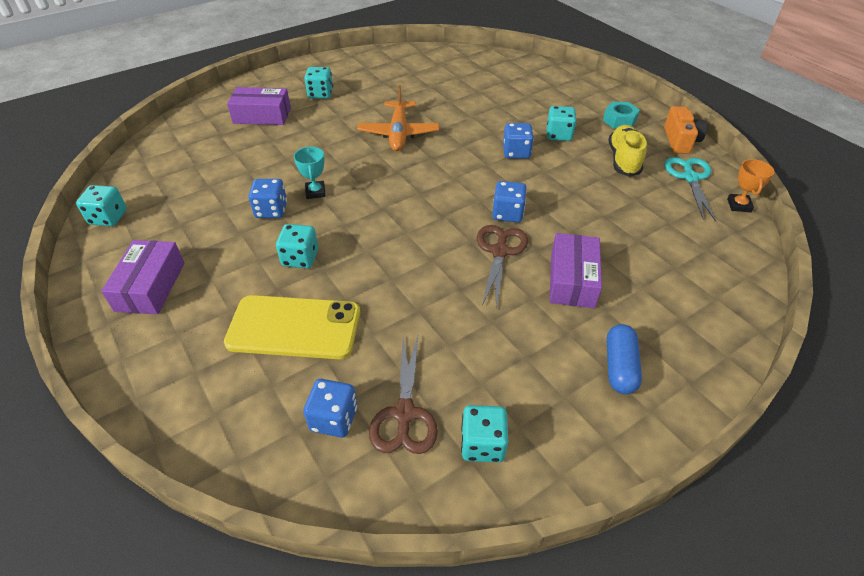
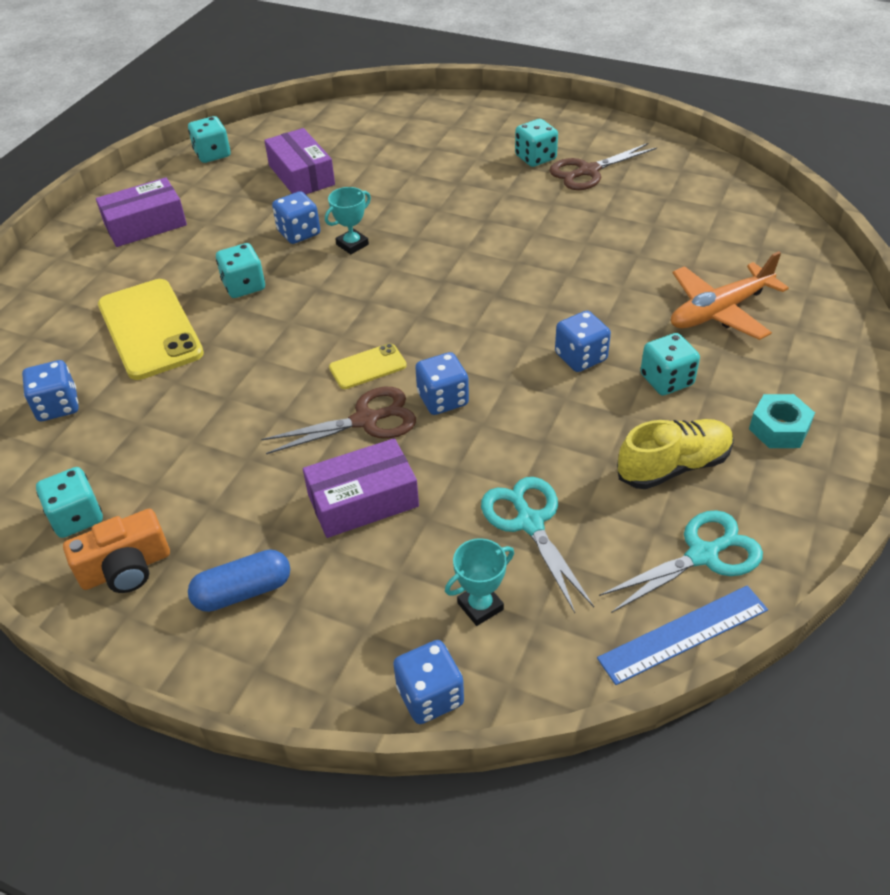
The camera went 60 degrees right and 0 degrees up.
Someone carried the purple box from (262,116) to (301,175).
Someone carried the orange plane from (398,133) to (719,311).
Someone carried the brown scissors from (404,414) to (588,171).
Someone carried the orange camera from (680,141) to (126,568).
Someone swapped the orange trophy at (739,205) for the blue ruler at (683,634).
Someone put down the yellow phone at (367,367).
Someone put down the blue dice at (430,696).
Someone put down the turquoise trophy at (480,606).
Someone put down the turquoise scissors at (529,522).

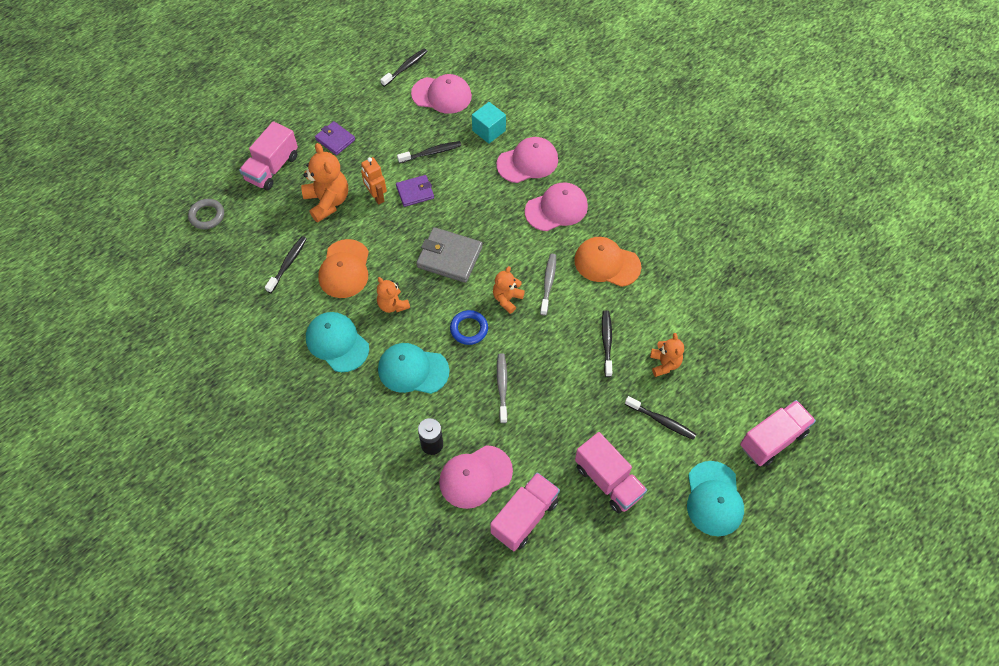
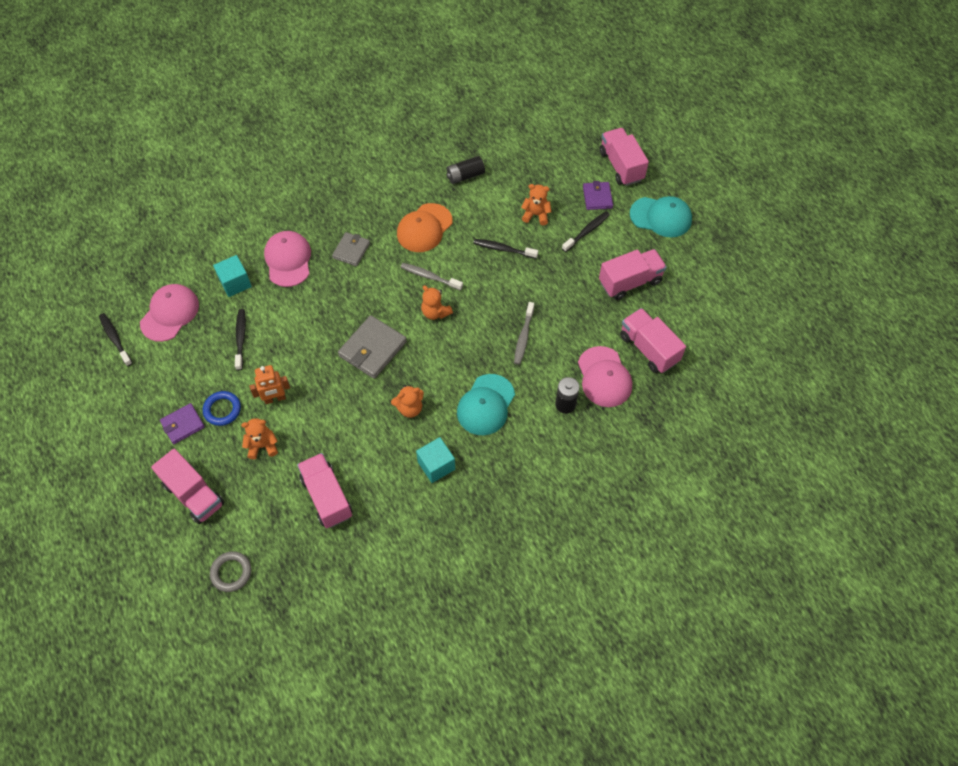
The camera went 75 degrees left and 0 degrees up.
Someone swapped the black toothbrush at (288,264) for the pink truck at (327,497).
Someone scaled the orange teddy bear at (328,201) by 0.60.
Someone swapped the turquoise cap at (337,343) for the turquoise cube at (436,465).
Someone took away the orange cap at (344,269).
Someone carried the purple wallet from (415,192) to (597,197).
Someone carried the blue ring from (469,329) to (222,410).
Someone rotated the grey toothbrush at (502,386) by 90 degrees counterclockwise.
Someone swapped the pink cap at (556,209) for the grey wallet at (351,250).
Someone put down the black battery at (465,176).

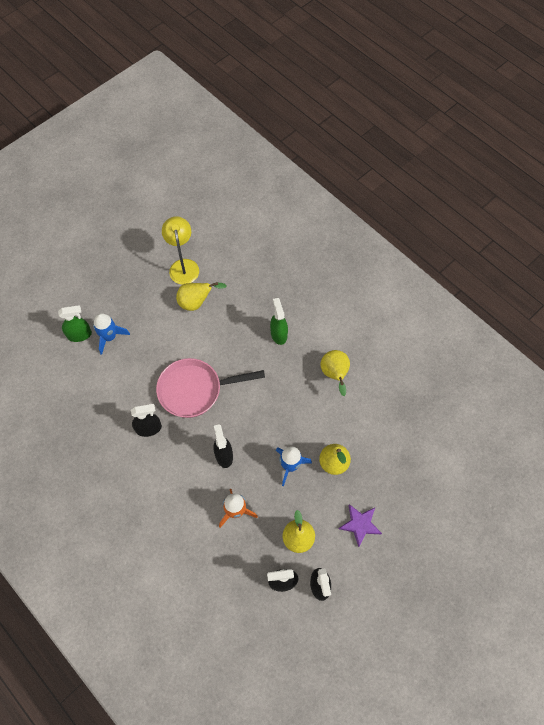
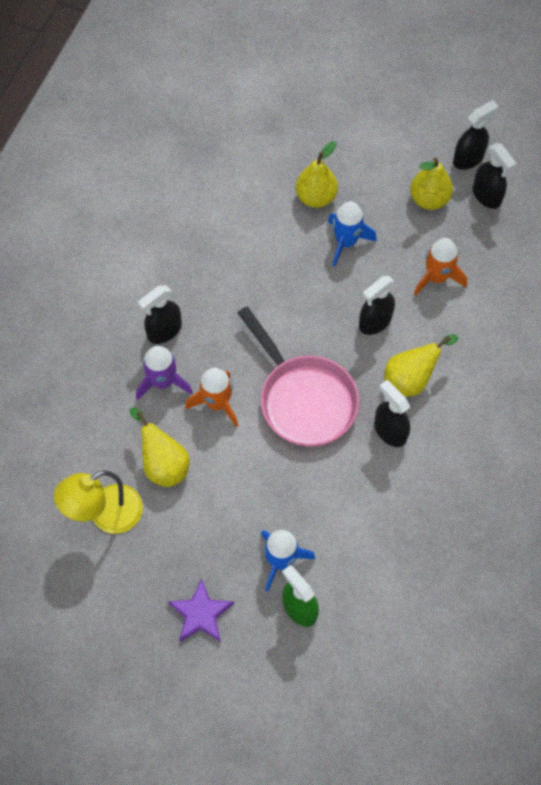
The camera went 115 degrees left and 0 degrees up.
Someone repainted the green spray bottle at (278,334), which became the black spray bottle at (164,331).
Someone carried the yellow pear from (335,374) to (411,379).
Someone carried the purple star from (360,524) to (201,614).
Someone put down the purple rocket at (163,382).
Someone put down the orange rocket at (217,403).

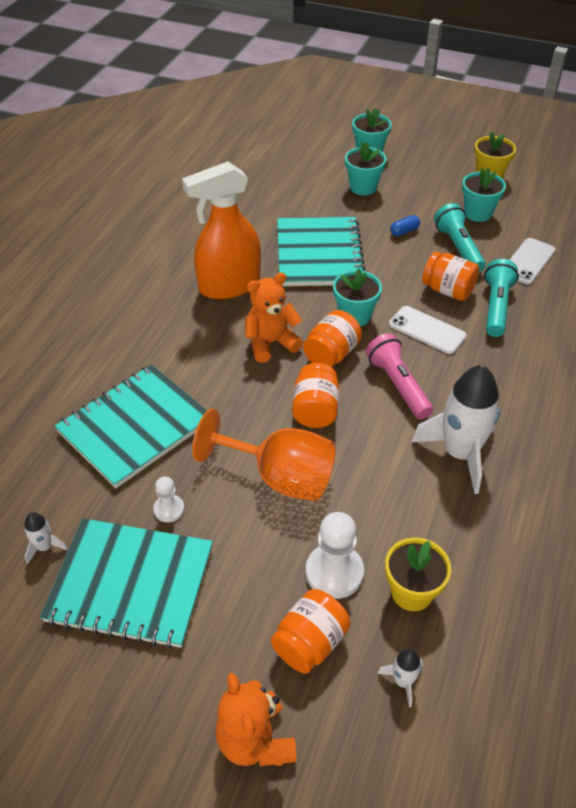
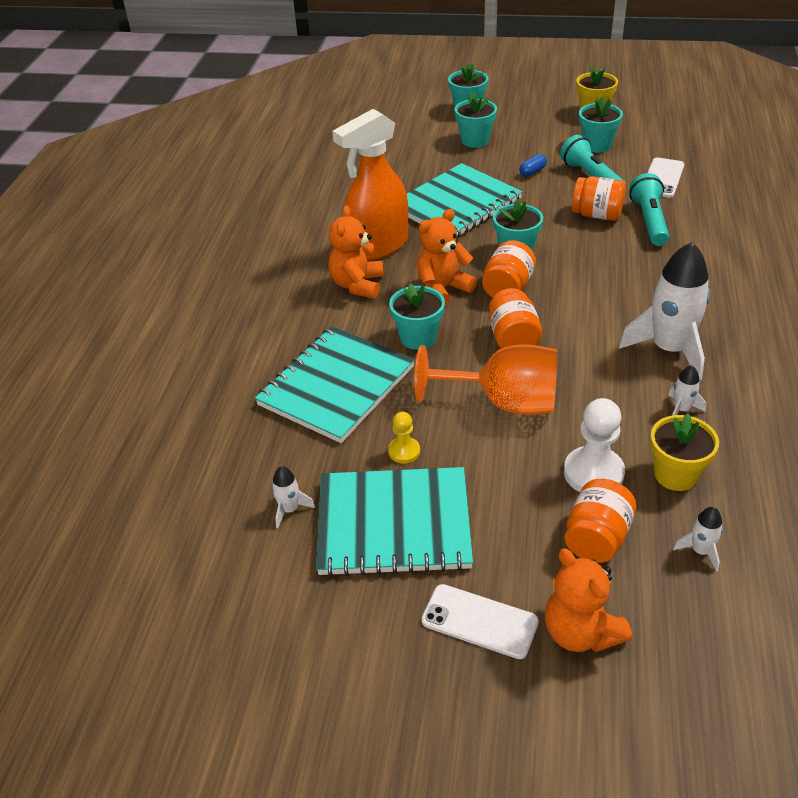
The camera went 10 degrees left and 5 degrees down.
Someone repainted the white pawn at (169,509), which became the yellow pawn at (404,451).
Someone rotated the turquoise notebook at (319,254) by 60 degrees clockwise.
Someone took away the pink flashlight at (398,385).
Someone carried the white phone from (427,330) to (479,621).
Someone put down the orange teddy bear at (357,285).
Someone put down the turquoise flower pot at (418,338).
Someone put down the white rocket at (681,409).

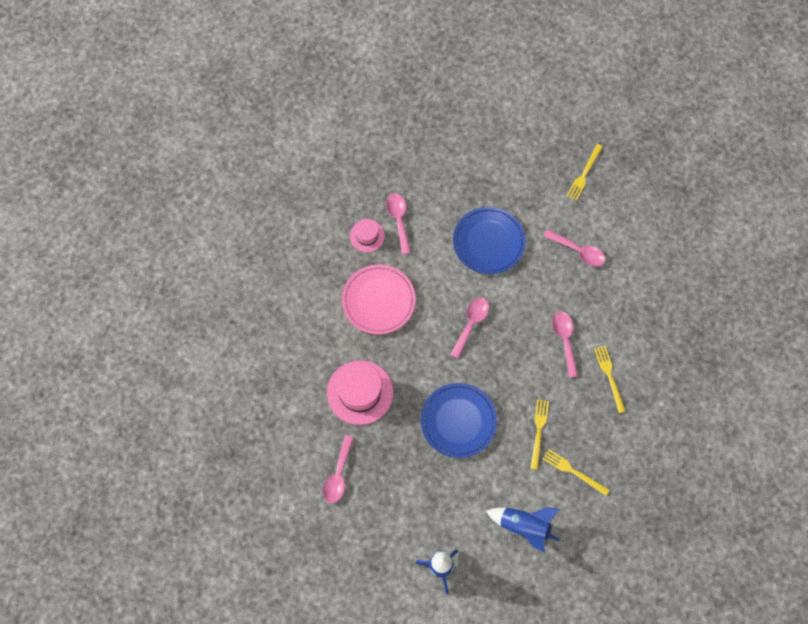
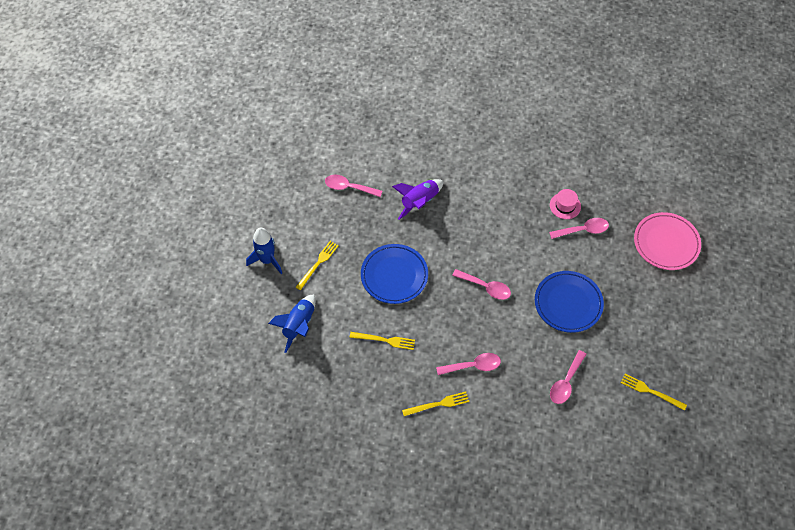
The camera went 90 degrees right and 10 degrees down.
Someone swapped the pink hat at (360,392) for the purple rocket at (419,202).
Someone carried the pink plate from (378,301) to (666,243).
Someone carried the yellow fork from (573,471) to (318,264).

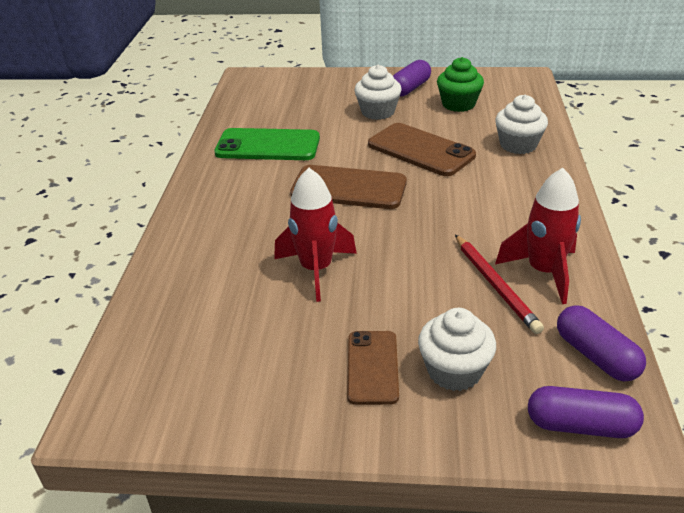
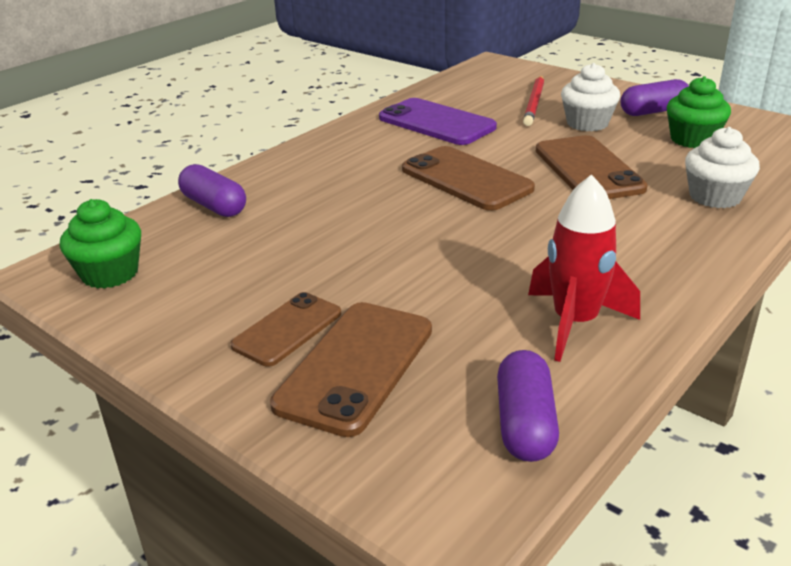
The camera went 35 degrees right and 5 degrees down.
Someone repainted the green phone at (268,146), which became the purple phone at (436,123).
Someone took away the red rocket at (316,270).
Someone swapped the white cupcake at (454,371) for the brown phone at (356,366).
Someone carried the red pencil from (495,285) to (534,103).
Someone carried the purple capsule from (580,425) to (214,206).
Someone put down the green cupcake at (110,273).

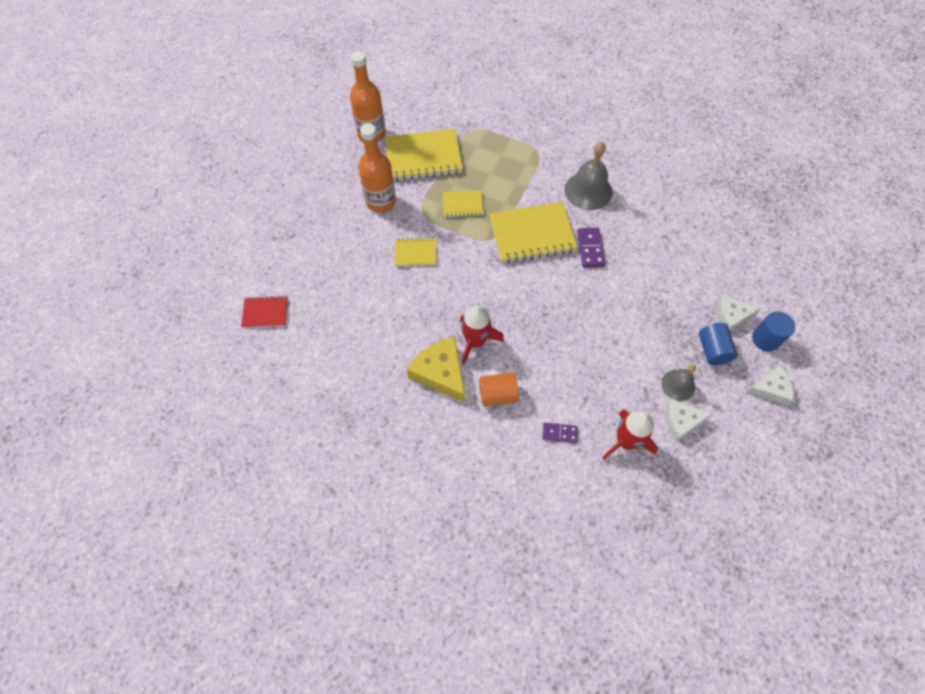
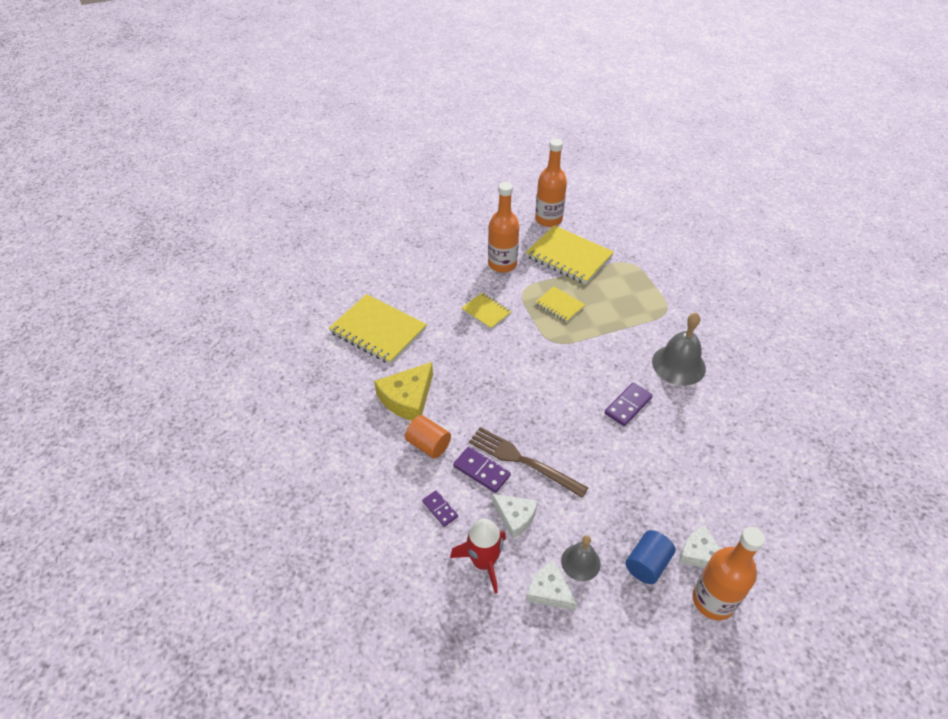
The camera went 45 degrees right and 15 degrees down.
Someone took away the red notebook at (265,313).
Someone rotated the yellow cheese at (440,373) by 150 degrees counterclockwise.
Someone took away the red rocket at (476,341).
Someone carried the yellow notebook from (532,234) to (378,331).
Someone carried the white cheese from (770,388) to (515,516).
Someone swapped the blue cylinder at (765,339) for the orange bottle at (713,600).
Someone put down the purple domino at (481,471).
Someone put down the brown fork at (523,460).

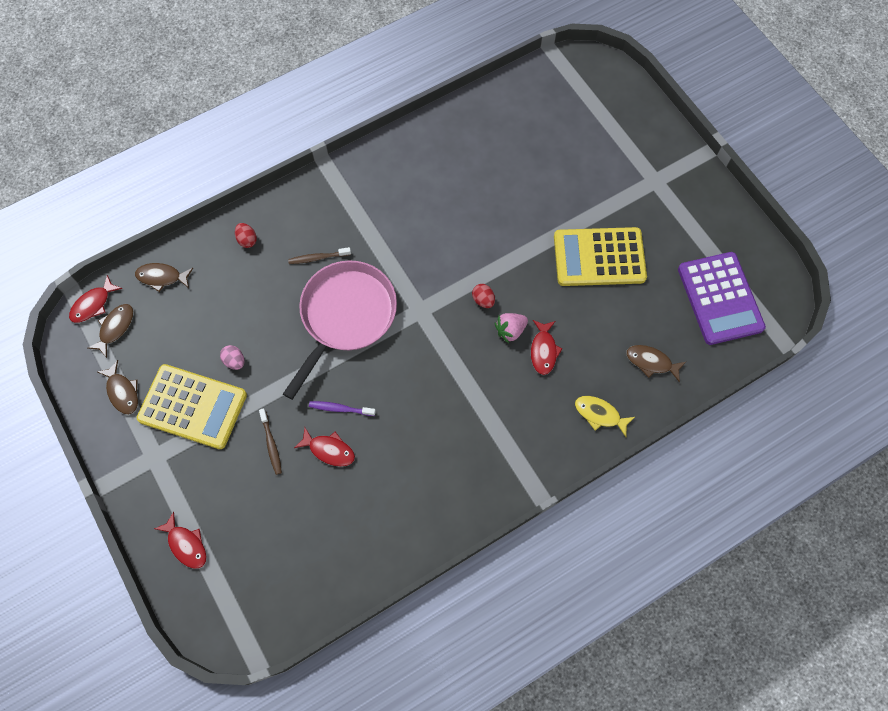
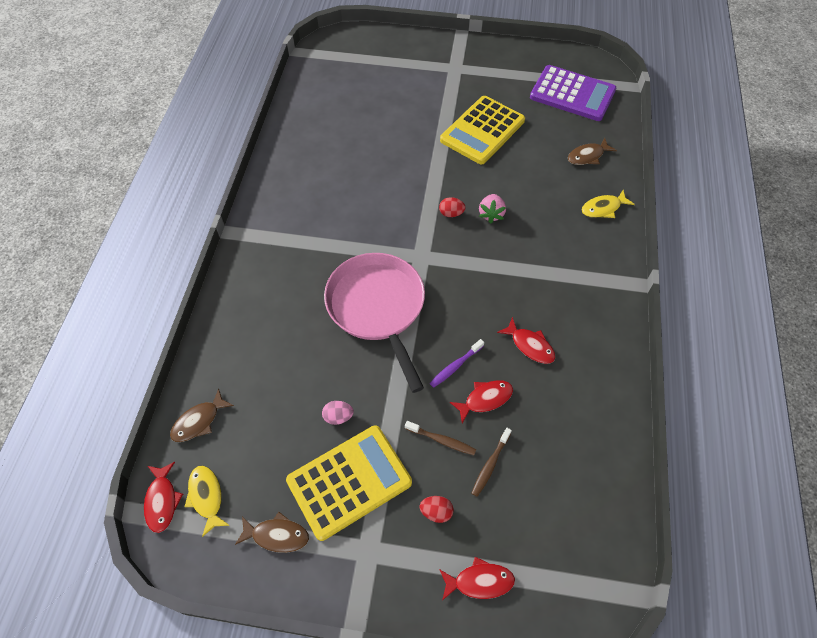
The camera went 50 degrees left and 10 degrees down.
Someone repainted the brown fish at (115,328), which became the yellow fish at (206,497).
Someone carried the red egg from (247,240) to (436,512).
Someone carried the brown toothbrush from (318,258) to (490,465).
Someone carried the red fish from (543,351) to (530,345).

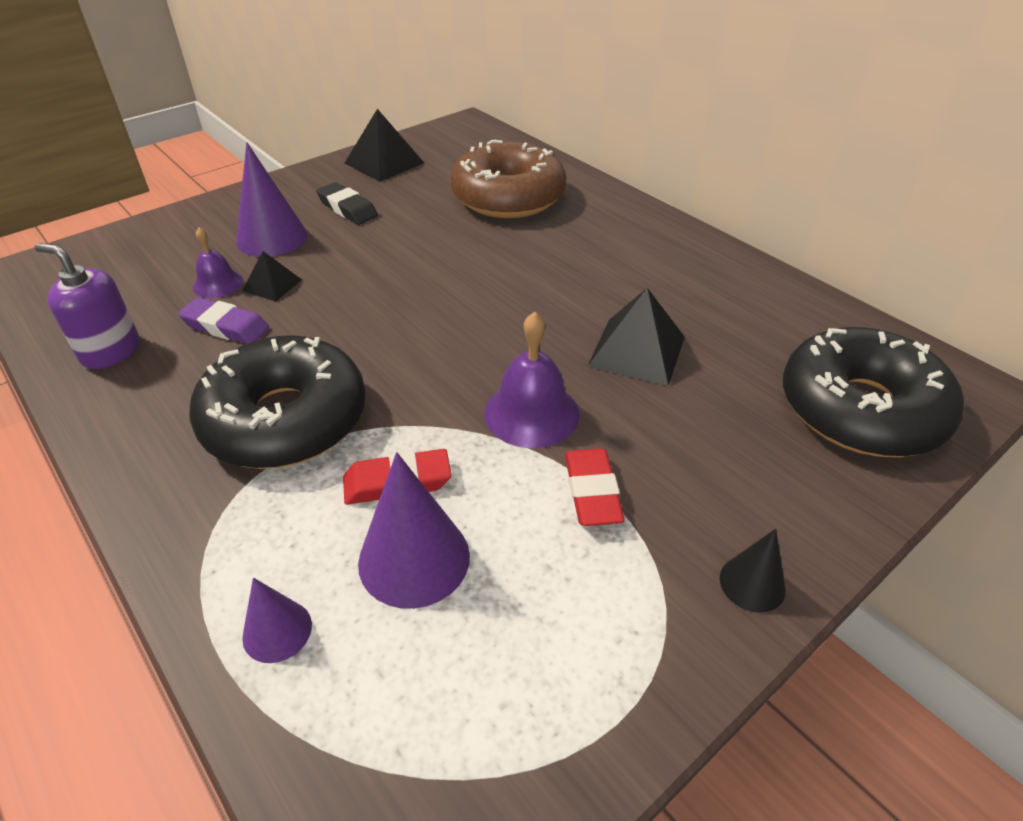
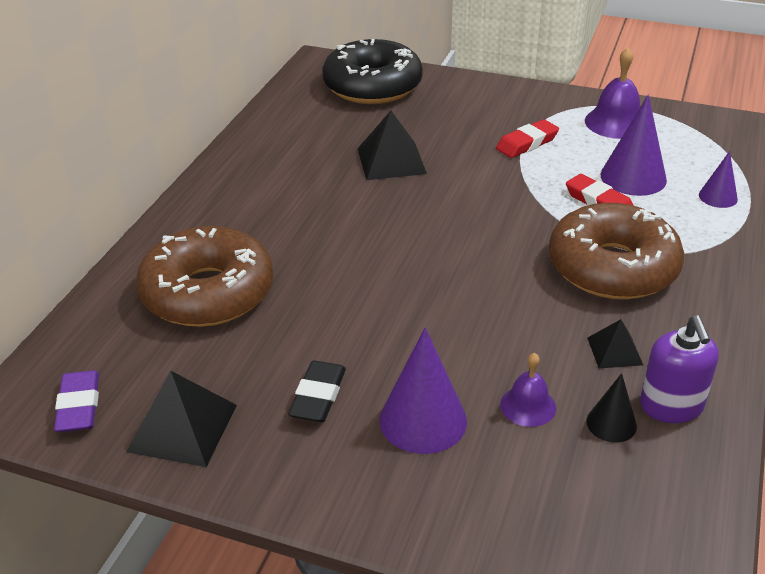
The camera went 120 degrees left and 5 degrees down.
Someone carried the purple eraser from (226,327) to (79,406).
Someone repainted the black donut at (285,419), which became the brown donut at (612,267).
Someone carried the black pyramid from (272,285) to (614,351).
Someone carried the purple bell from (531,413) to (616,122).
Someone carried the black cone from (752,583) to (611,423).

